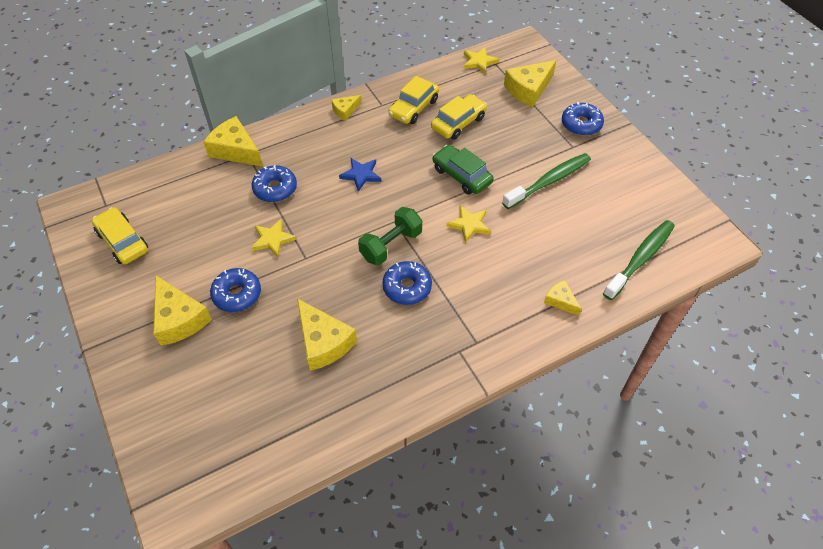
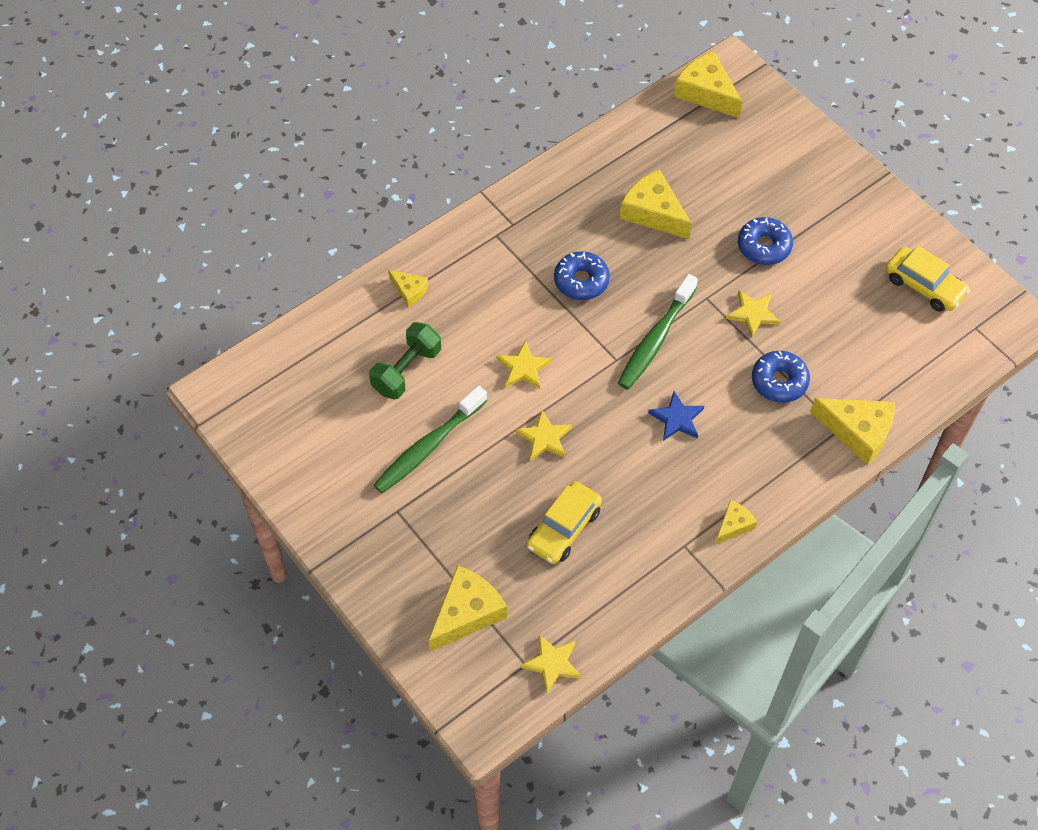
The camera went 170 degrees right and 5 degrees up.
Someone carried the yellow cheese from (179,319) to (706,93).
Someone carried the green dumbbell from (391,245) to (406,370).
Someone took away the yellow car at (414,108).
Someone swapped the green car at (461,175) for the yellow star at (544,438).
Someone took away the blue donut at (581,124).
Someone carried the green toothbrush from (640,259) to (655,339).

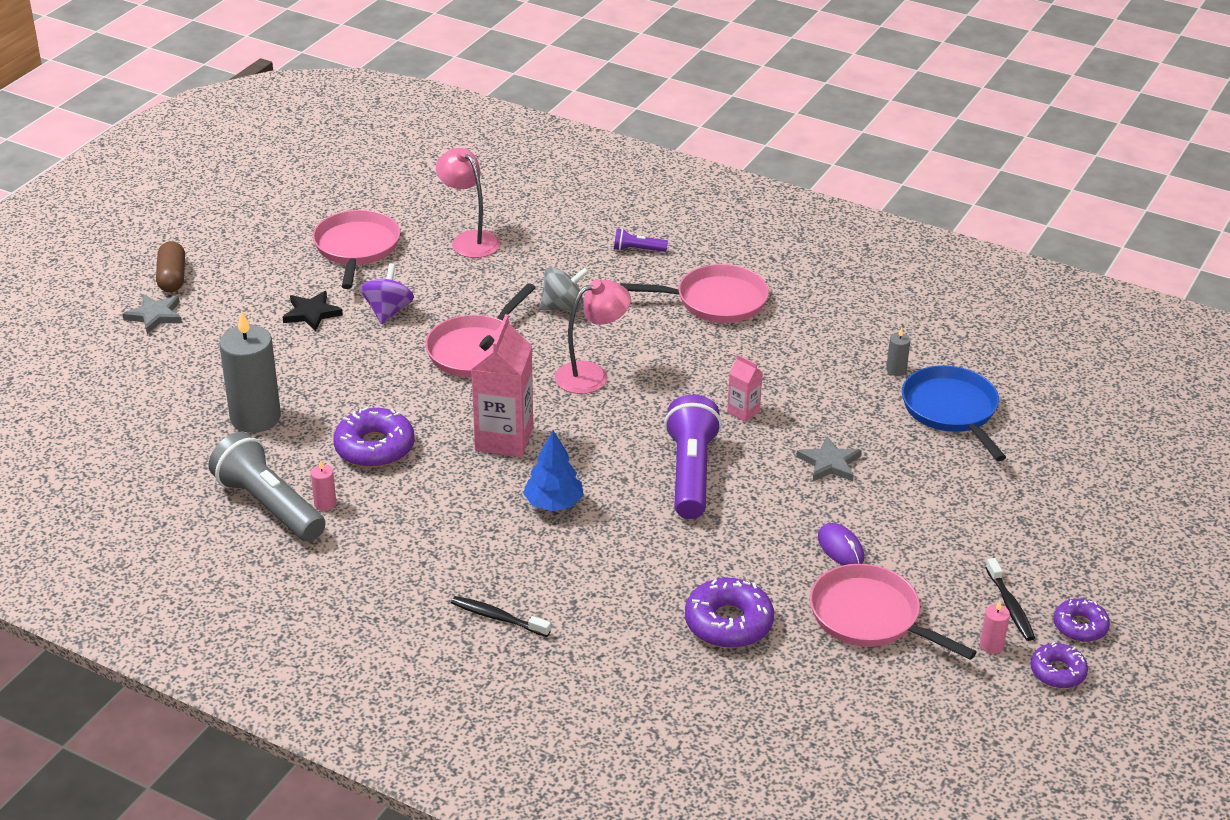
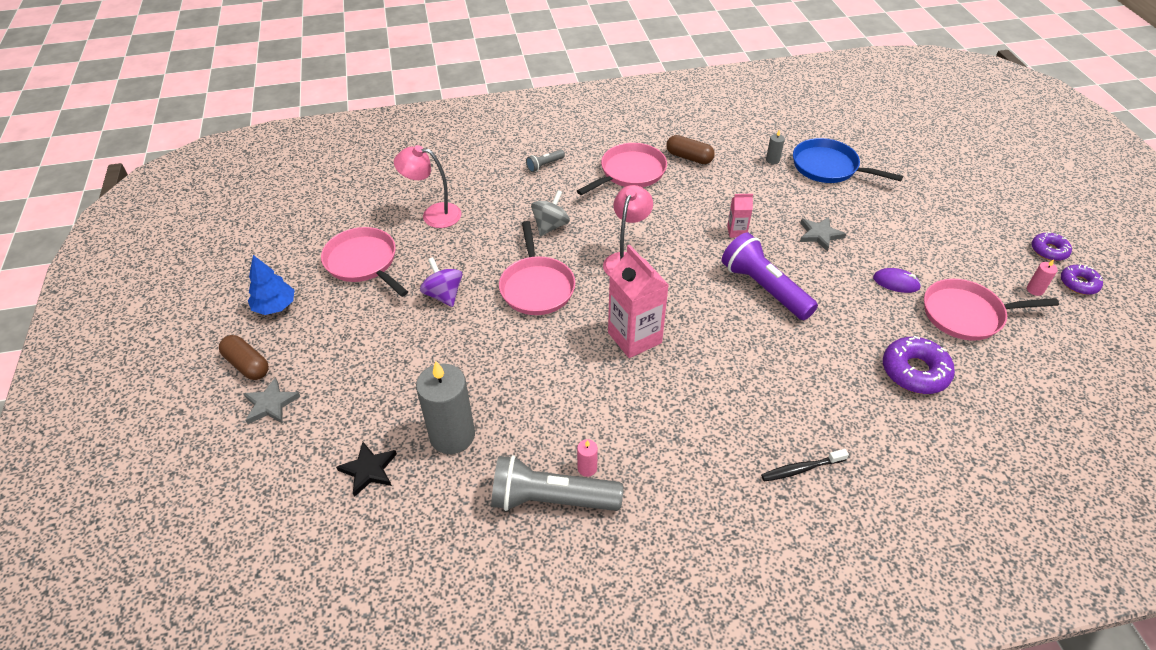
The camera went 40 degrees left and 10 degrees up.
Someone carried the black star from (311,313) to (369,470).
Someone took away the purple donut at (374,447).
Someone carried the blue tree from (553,504) to (275,306).
Someone repainted the purple flashlight at (637,250), which became the grey flashlight at (544,165).
Someone took away the black toothbrush at (1010,606).
Someone put down the brown capsule at (689,157).

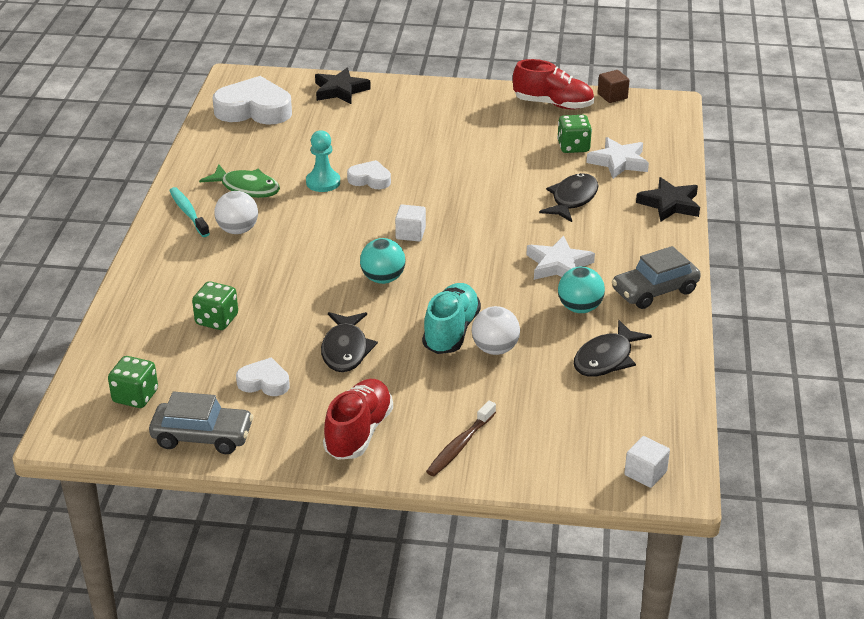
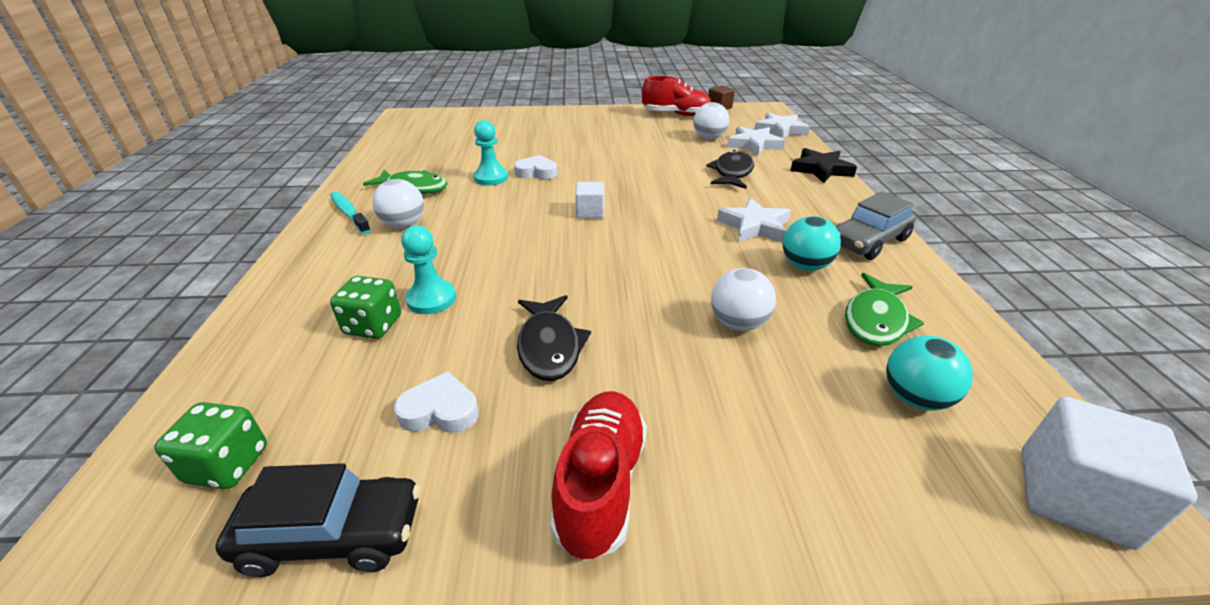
The camera went 10 degrees left and 0 degrees up.
Someone repainted the grey car at (202,437), which became the black car at (333,535).
Someone took away the white heart at (254,110).
Someone took away the black star at (340,90).
Someone carried the turquoise ball from (383,279) to (915,398).
Someone took away the turquoise shoe at (451,332).
Someone took away the brown toothbrush at (460,445).
Someone swapped the green dice at (573,147) for the white ball at (709,138).
Someone repainted the black fish at (606,358), which became the green fish at (876,320).
Someone scaled the white cube at (645,473) by 1.70.
Someone put down the turquoise pawn at (431,299).
Someone put down the white star at (780,130).

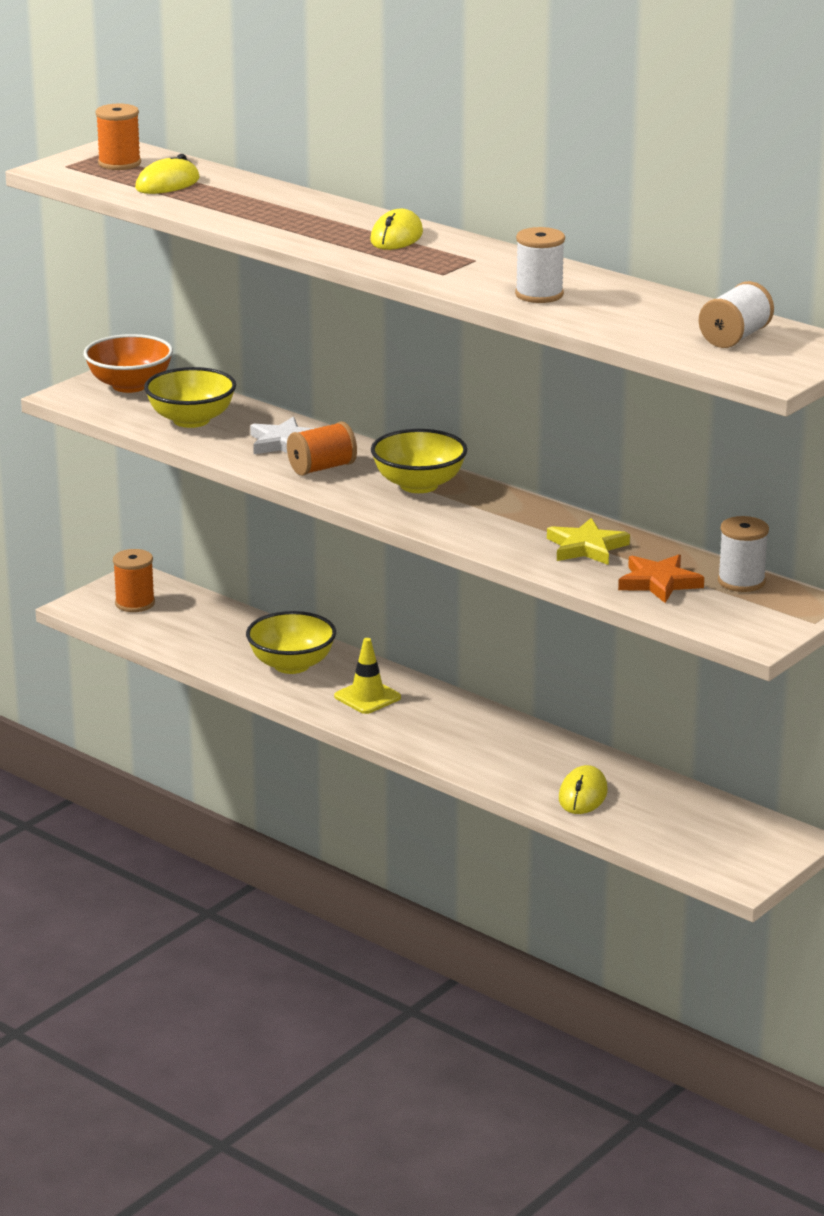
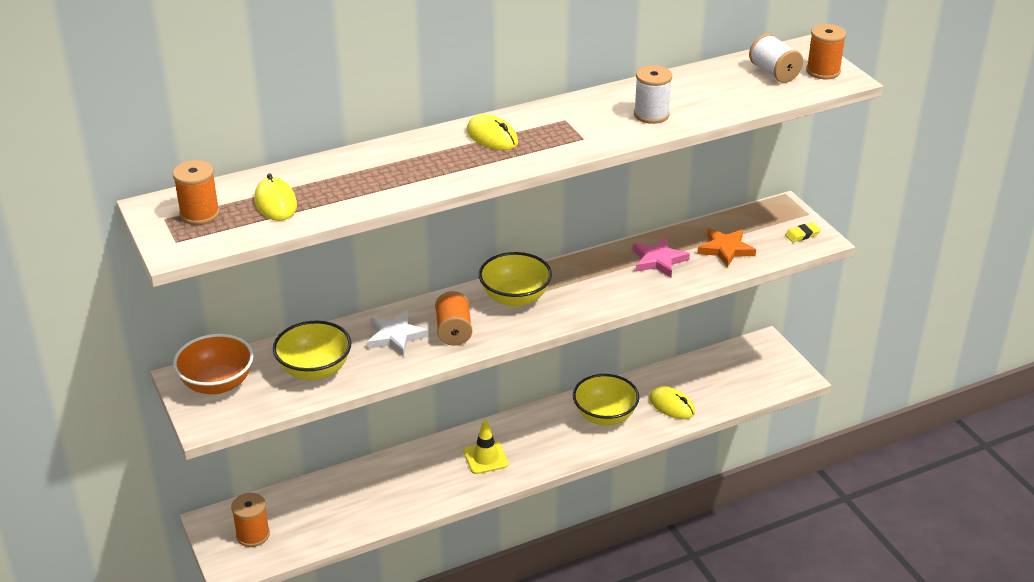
The camera went 65 degrees left and 10 degrees up.
Someone carried the yellow bowl from (291,665) to (605,416).
Someone repainted the yellow star at (586,547), which became the pink star at (658,260).
Someone took away the white spool at (741,582).
Someone put down the yellow eraser at (802,235).
Someone put down the orange spool at (823,71).

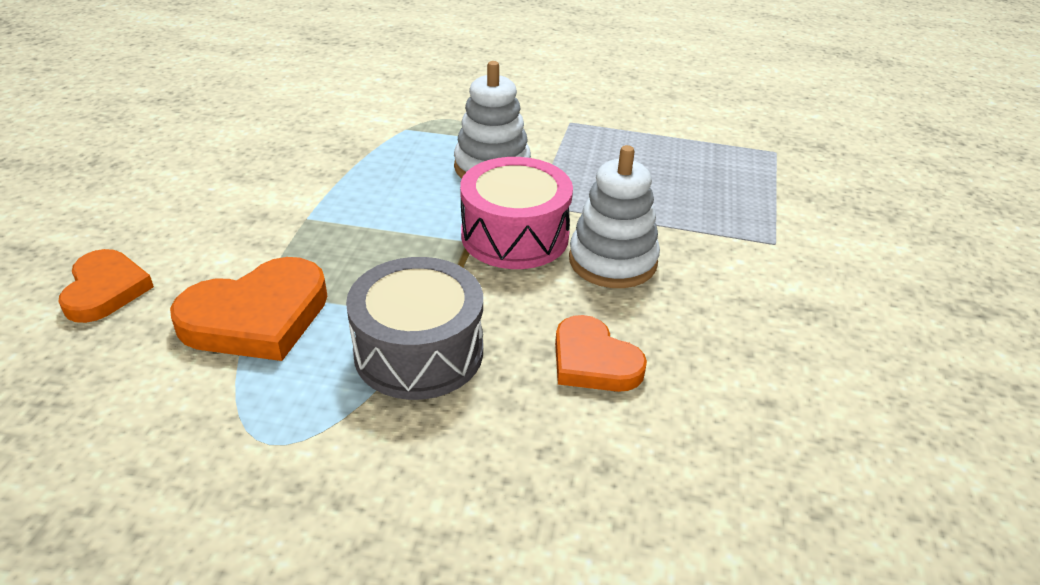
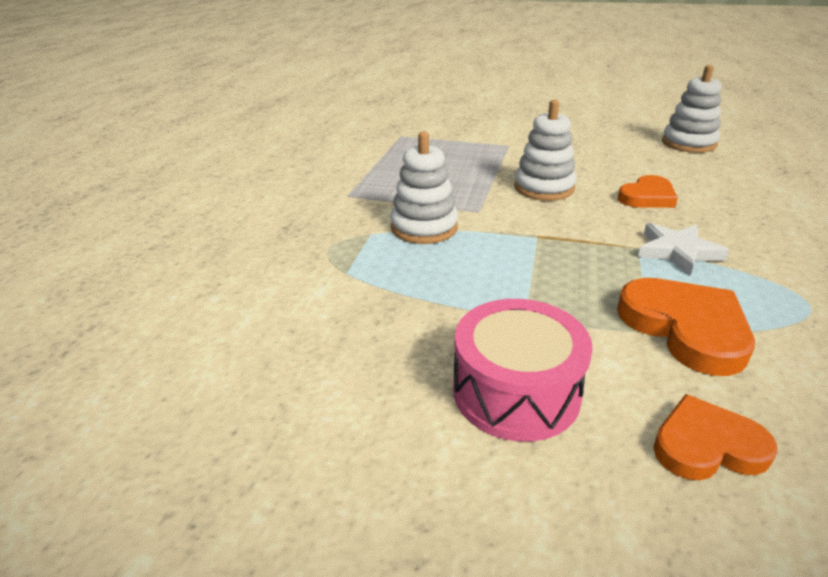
The camera went 85 degrees left and 5 degrees down.
Someone swapped the grey drum at (419,352) for the white star at (677,251).
Someone carried the pink drum from (515,236) to (516,391).
Someone put down the white stacking toy at (688,143).

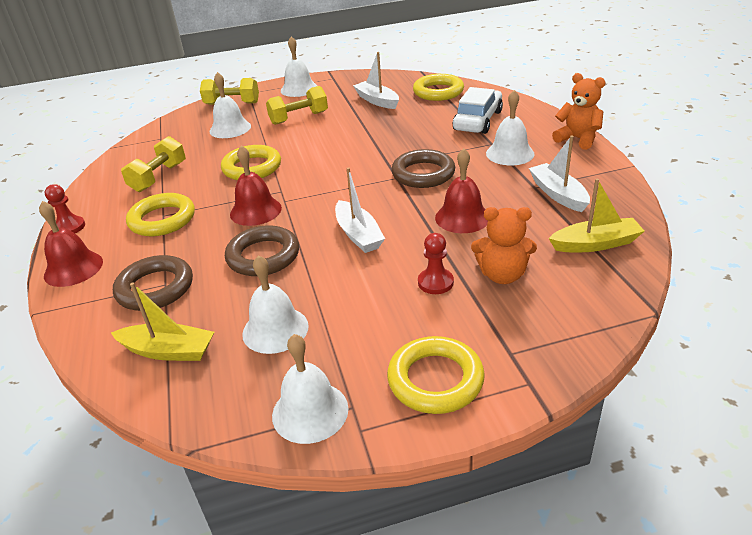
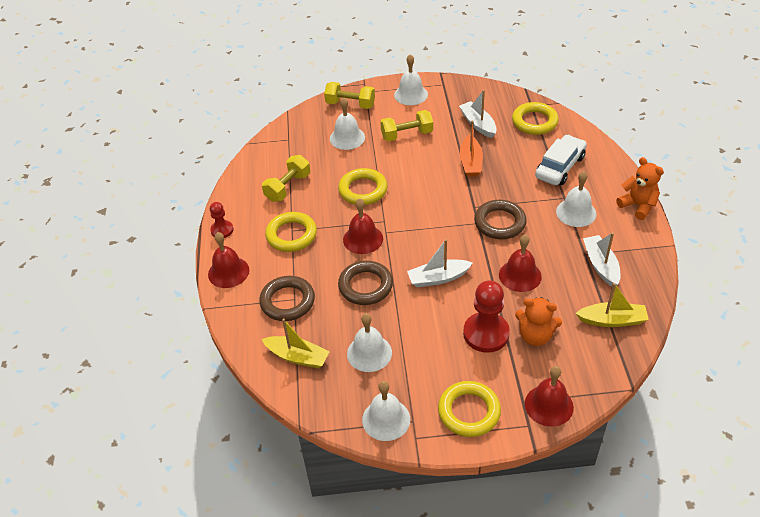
The camera went 10 degrees right and 10 degrees up.
Someone rotated the white boat at (358,235) by 90 degrees clockwise.
Someone scaled the red pawn at (435,282) by 1.78.
Someone put down the orange boat at (471,162).
Someone put down the red bell at (549,405).

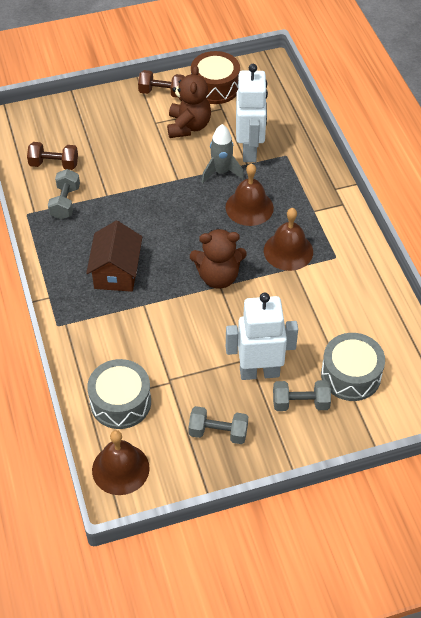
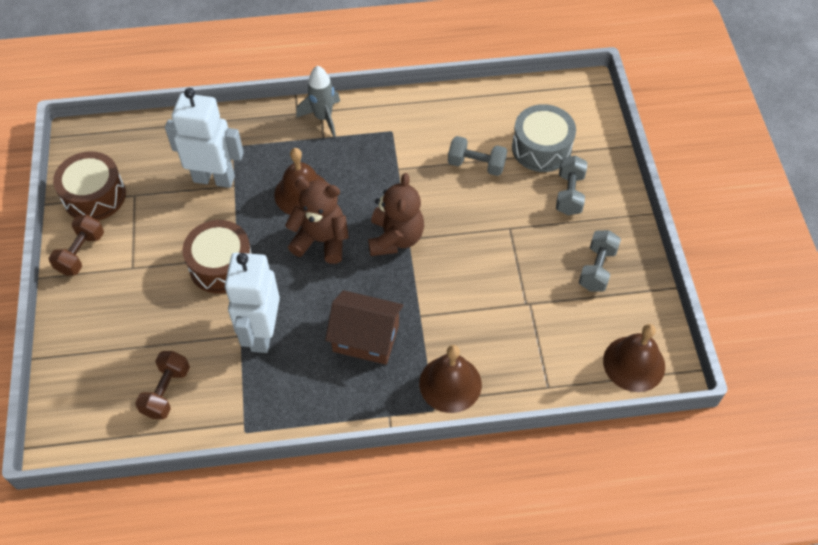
The camera went 80 degrees left and 5 degrees up.
Someone carried the grey dumbbell from (65,202) to (476,165).
Someone took away the grey drum at (120,402).
Someone carried the brown teddy bear from (188,126) to (321,240).
Someone carried the grey rocket from (221,172) to (323,118).
Someone carried the white robot from (259,372) to (262,333).
Someone carried the brown bell from (288,251) to (450,383).
Someone put down the brown drum at (221,265).

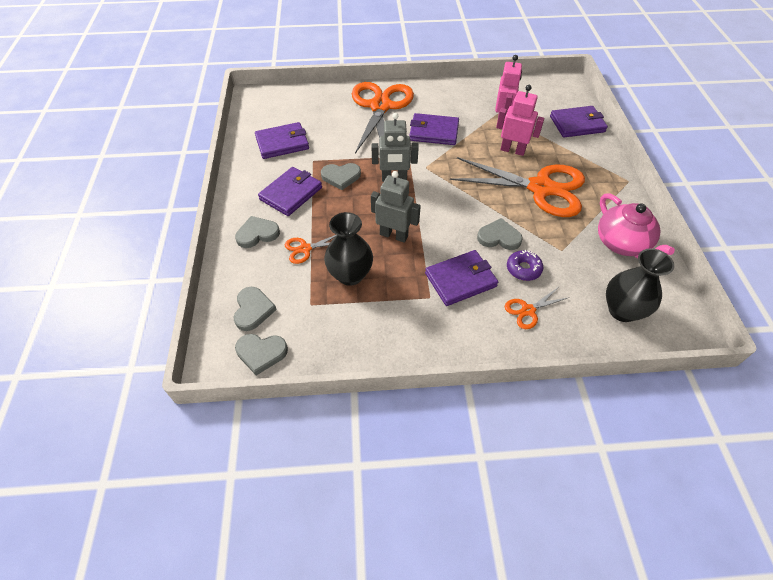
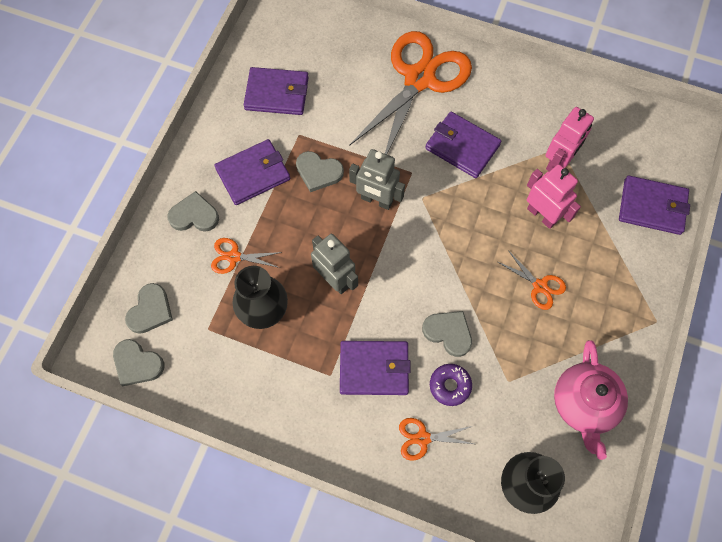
The camera went 25 degrees right and 15 degrees up.
Someone scaled the orange scissors at (540,188) by 0.42.

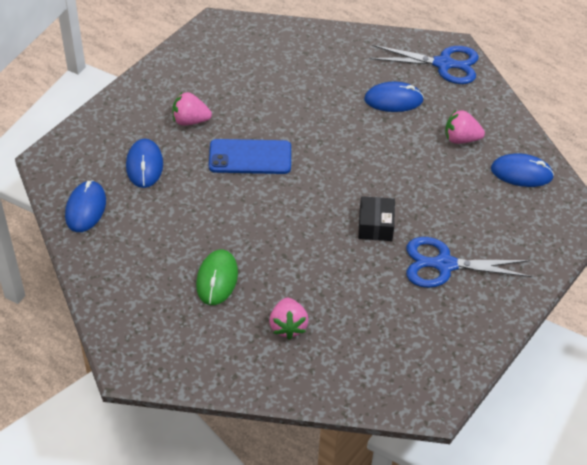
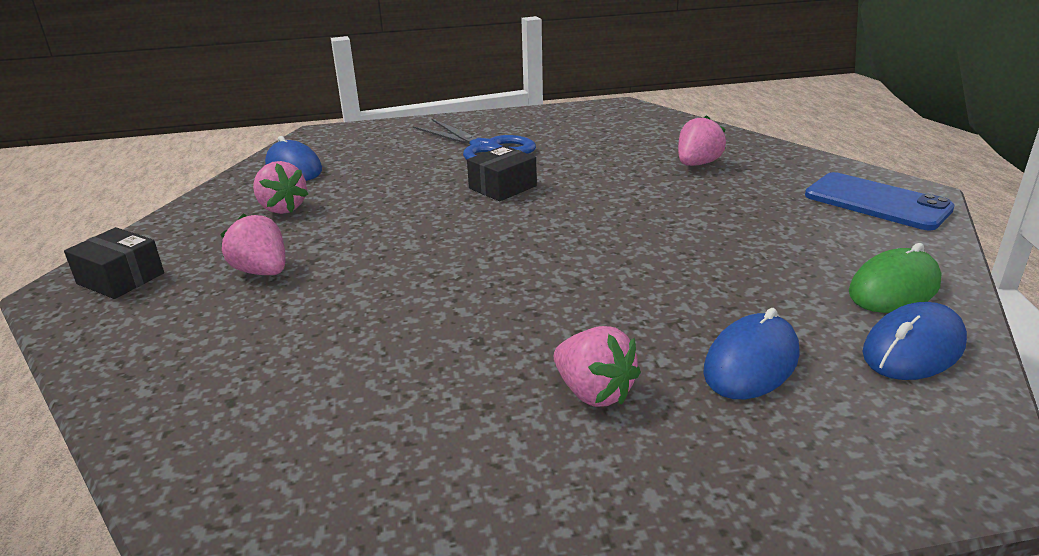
The camera went 135 degrees left and 20 degrees down.
Someone carried the green mouse from (217,279) to (894,288).
Someone carried the blue phone from (250,157) to (876,202).
Someone swapped the blue mouse at (393,100) for the pink strawberry at (262,271).
Someone swapped the blue scissors at (443,64) for the black box at (120,278).

